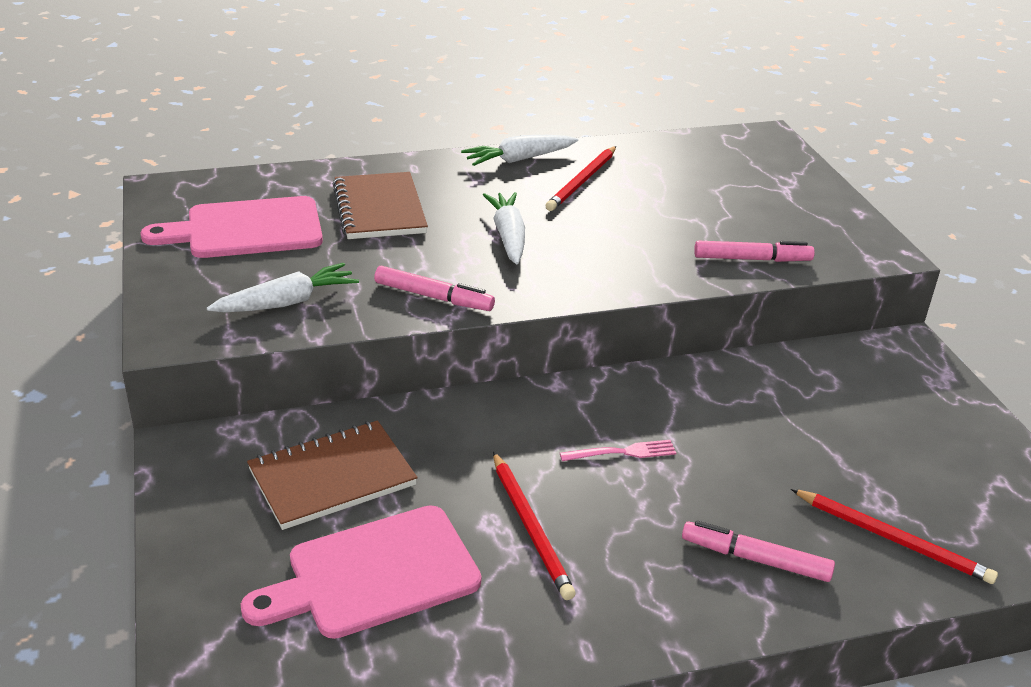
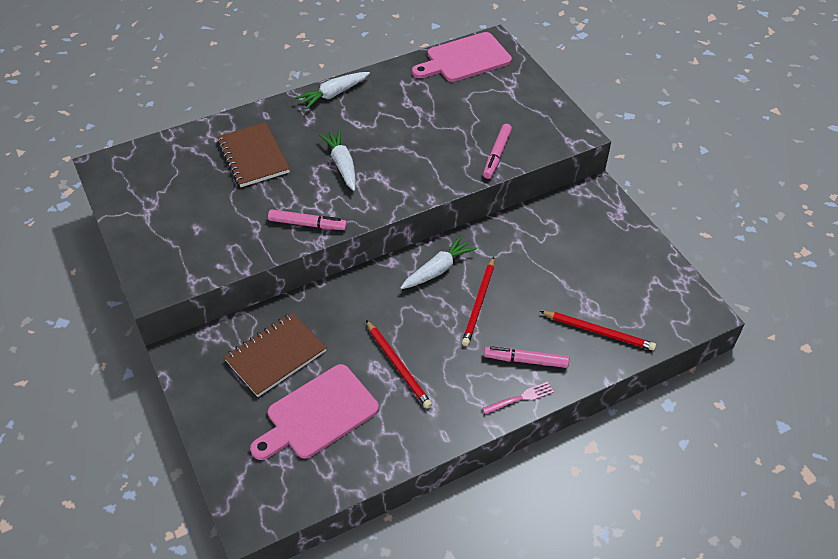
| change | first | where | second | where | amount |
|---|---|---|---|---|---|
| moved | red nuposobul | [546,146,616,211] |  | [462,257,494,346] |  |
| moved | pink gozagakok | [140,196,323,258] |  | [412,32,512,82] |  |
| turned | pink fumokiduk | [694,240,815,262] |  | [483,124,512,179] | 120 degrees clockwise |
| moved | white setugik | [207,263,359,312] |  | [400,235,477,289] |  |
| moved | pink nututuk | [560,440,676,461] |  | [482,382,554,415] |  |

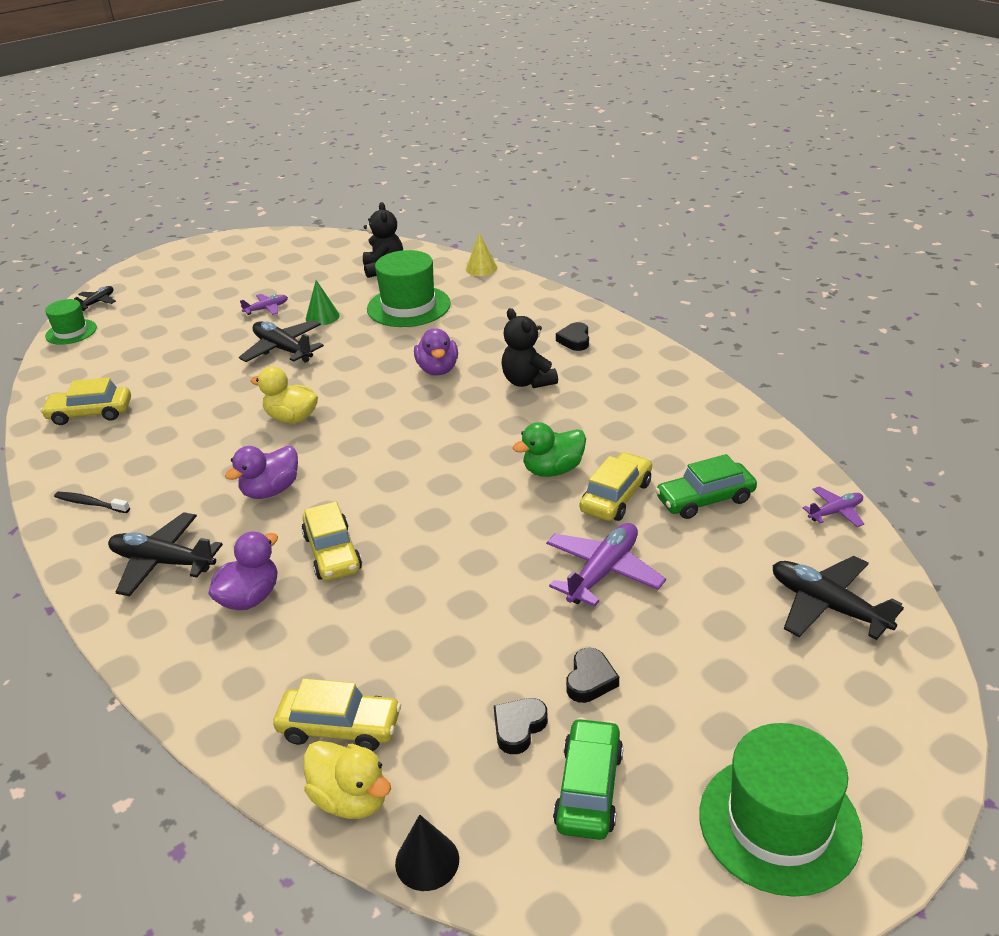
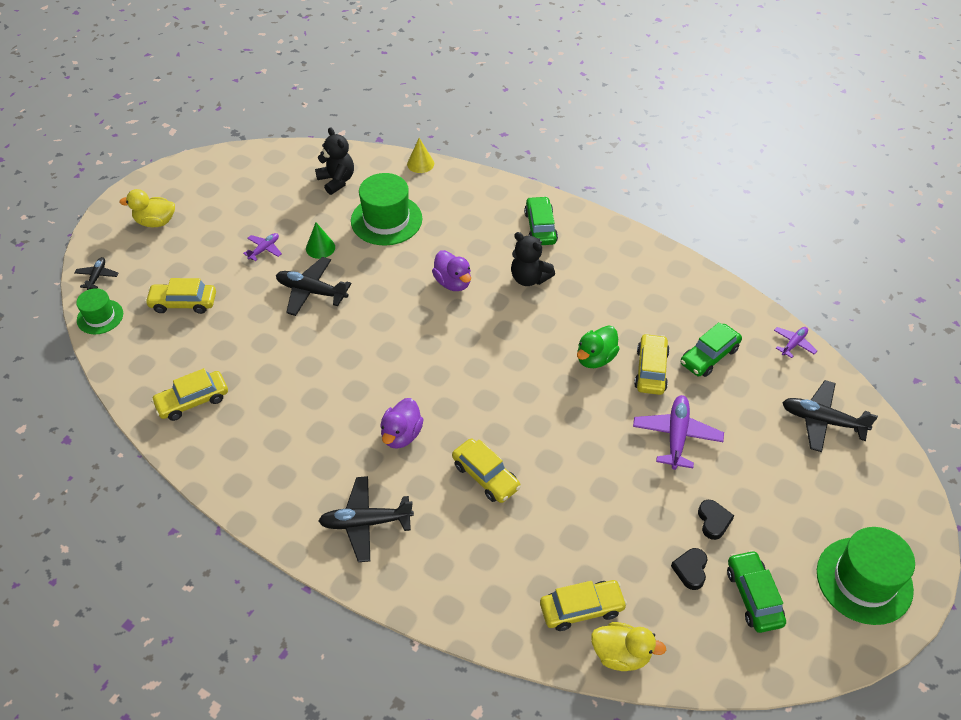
| change | first | where | second | where | amount |
|---|---|---|---|---|---|
| replaced | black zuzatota | [556,322,589,351] | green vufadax | [524,196,558,245] |  |
| moved | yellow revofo | [251,366,318,423] |  | [119,189,175,227] |  |
| removed | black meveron | [54,492,130,513] |  |  |  |
| removed | purple revofo | [208,531,278,610] |  |  |  |
| removed | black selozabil | [395,815,459,891] |  |  |  |
| added |  |  | yellow vufadax | [145,278,216,314] |  |

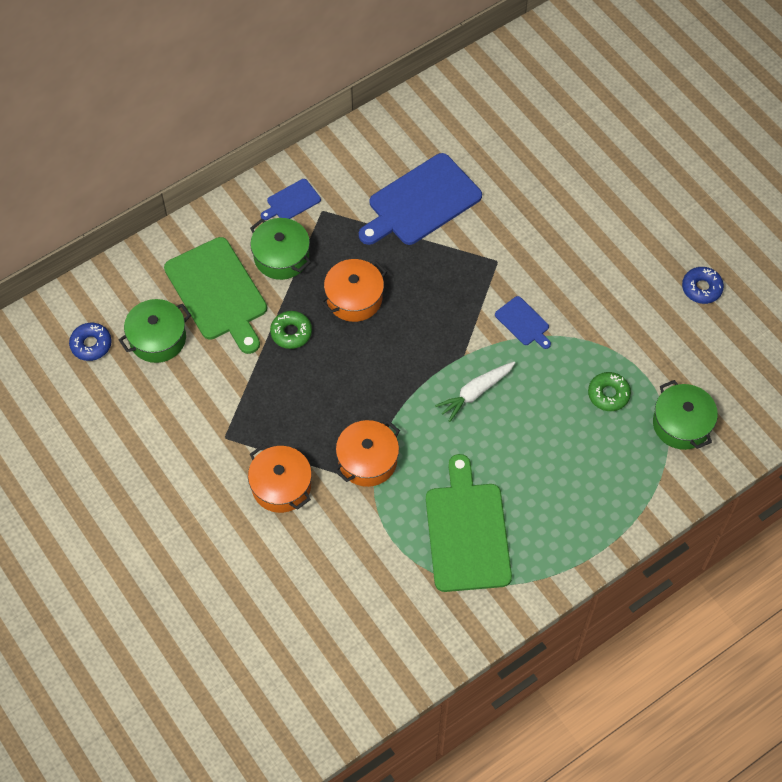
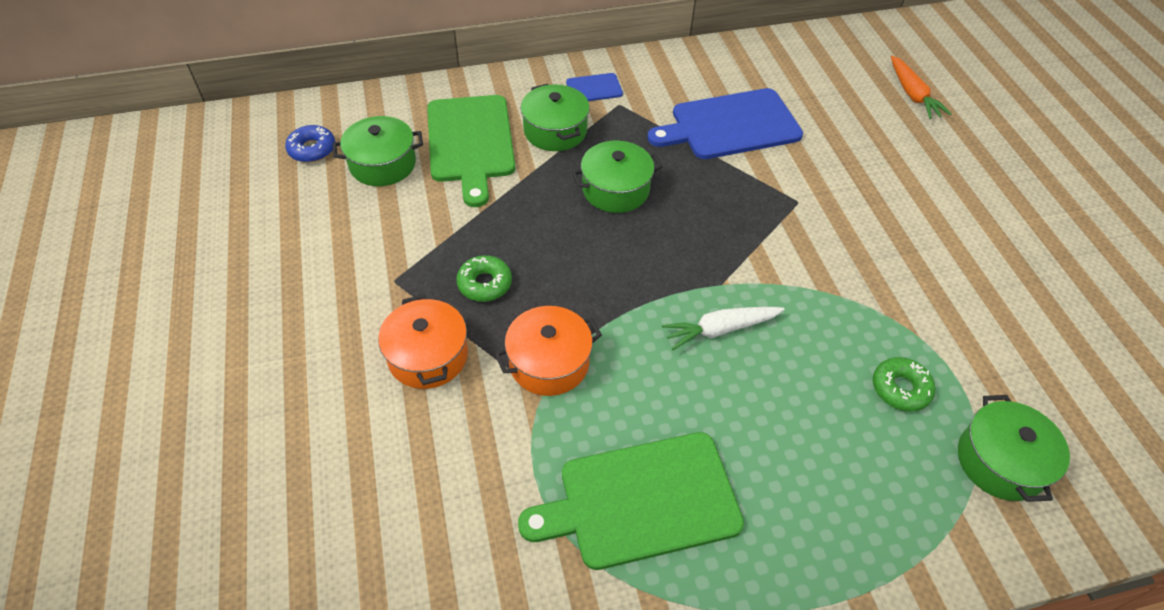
| change | first | where | second | where | amount |
|---|---|---|---|---|---|
| recoloured | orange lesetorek | [321,259,387,322] | green lesetorek | [572,141,663,213] |  |
| removed | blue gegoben | [682,267,724,304] |  |  |  |
| removed | blue gozagakok | [495,296,551,349] |  |  |  |
| moved | green gegoben | [270,311,312,349] |  | [456,255,512,302] |  |
| turned | green gozagakok | [426,454,512,592] |  | [518,432,744,570] | 120 degrees counterclockwise |
| added |  |  | orange setugik | [891,56,952,119] |  |

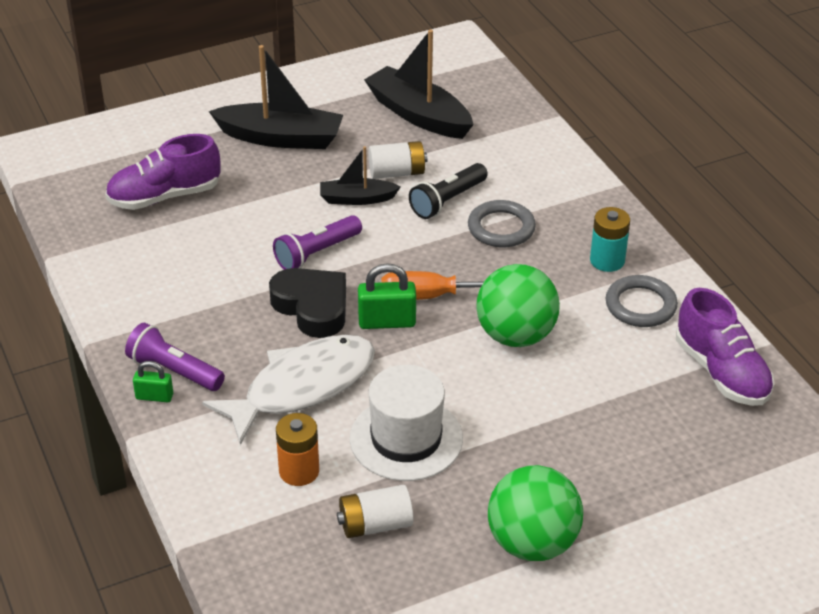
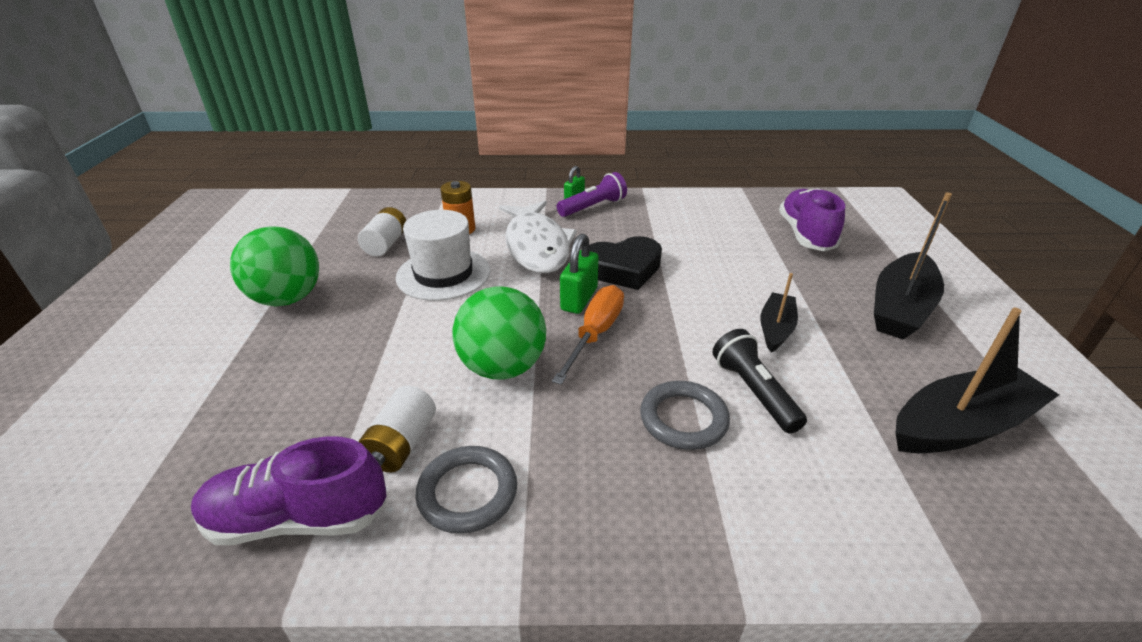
| change | first | where | second | where | amount |
|---|---|---|---|---|---|
| moved | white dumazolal | [368,141,427,179] |  | [358,386,436,472] |  |
| removed | turquoise dumazolal | [590,207,630,272] |  |  |  |
| removed | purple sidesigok | [273,215,362,270] |  |  |  |

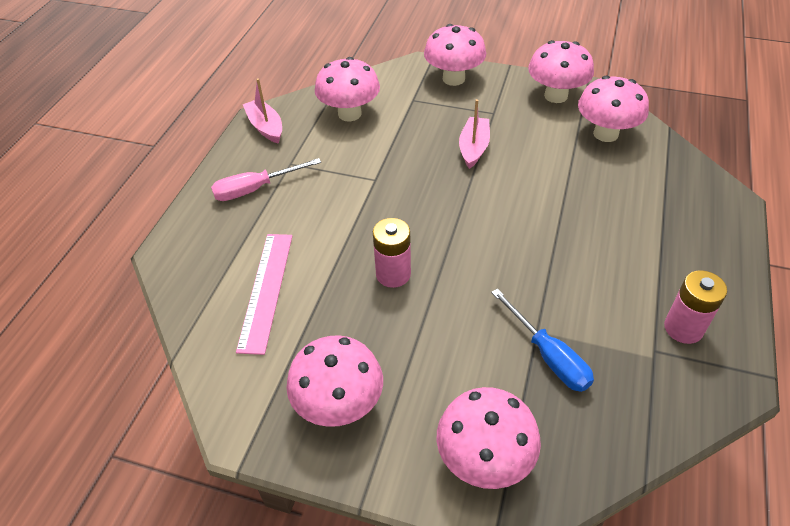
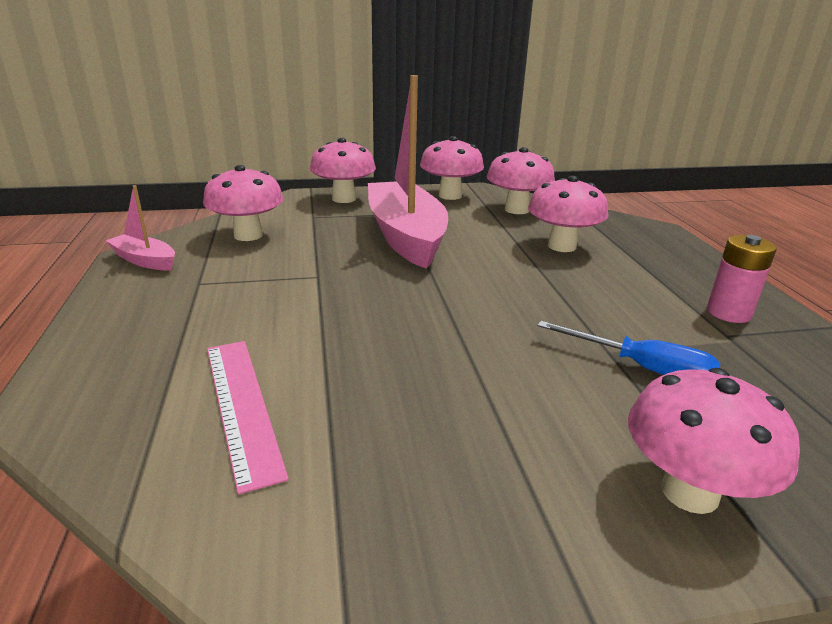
| change | first | where | second | where | amount |
|---|---|---|---|---|---|
| resized | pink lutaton | [459,99,490,169] |  | [368,75,448,269] | x2.18 |
| removed | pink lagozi | [211,158,321,201] |  |  |  |
| removed | pink dumazolal | [373,218,411,288] |  |  |  |
| moved | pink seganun | [286,335,383,427] |  | [528,176,609,252] |  |

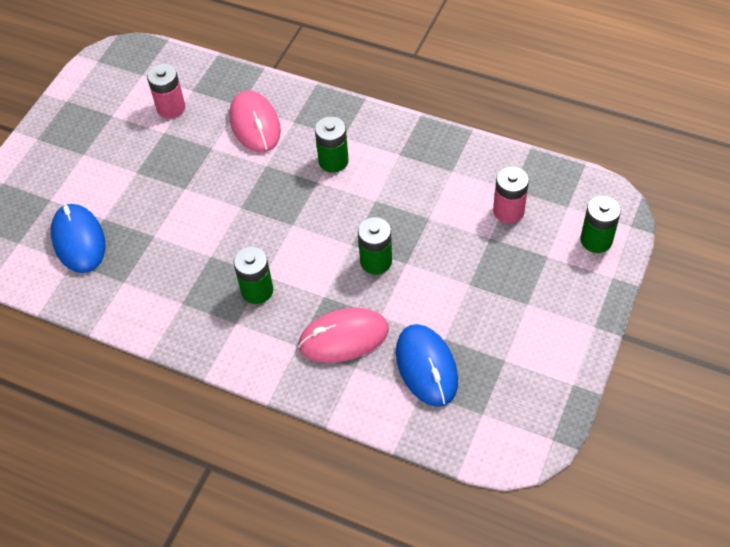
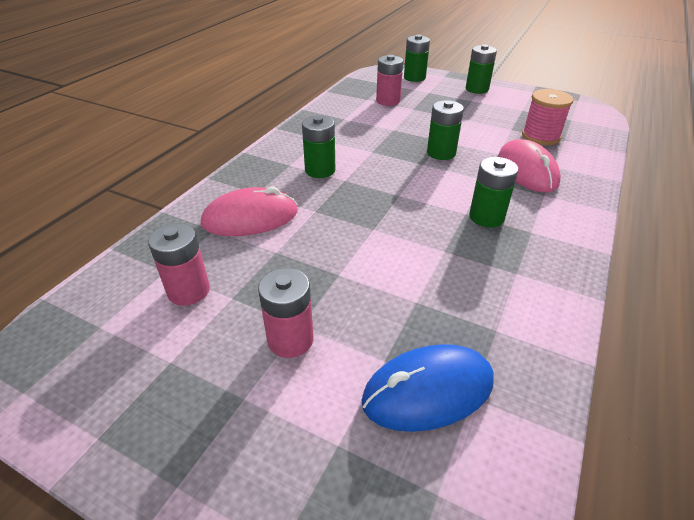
| change | first | where | second | where | amount |
|---|---|---|---|---|---|
| replaced | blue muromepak | [396,324,458,407] | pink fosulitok | [522,89,574,145] |  |
| added |  |  | green dumazolal | [466,44,497,94] |  |
| added |  |  | pink dumazolal | [258,268,314,358] |  |

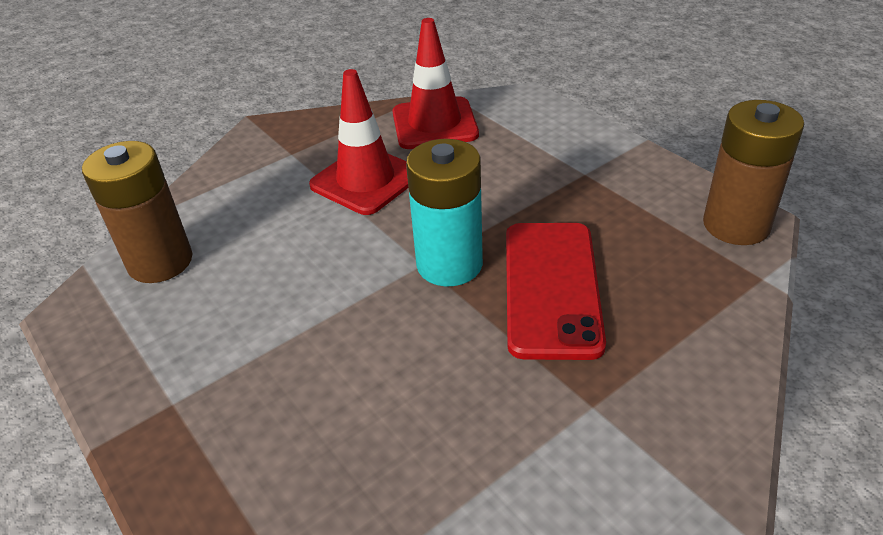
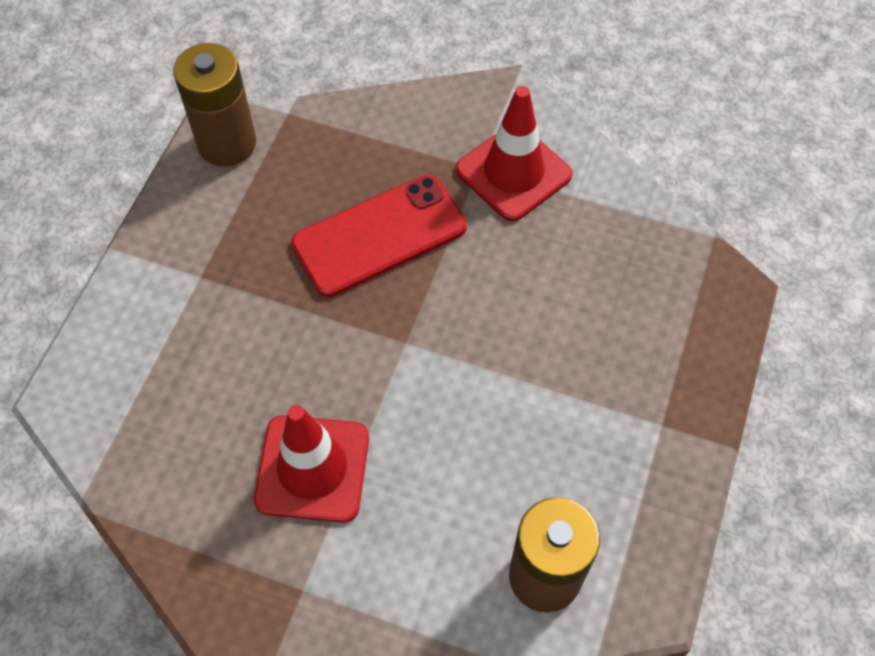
| change | first | where | second | where | amount |
|---|---|---|---|---|---|
| moved | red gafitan | [393,18,479,149] |  | [456,86,573,221] |  |
| removed | turquoise dumazolal | [406,139,483,286] |  |  |  |

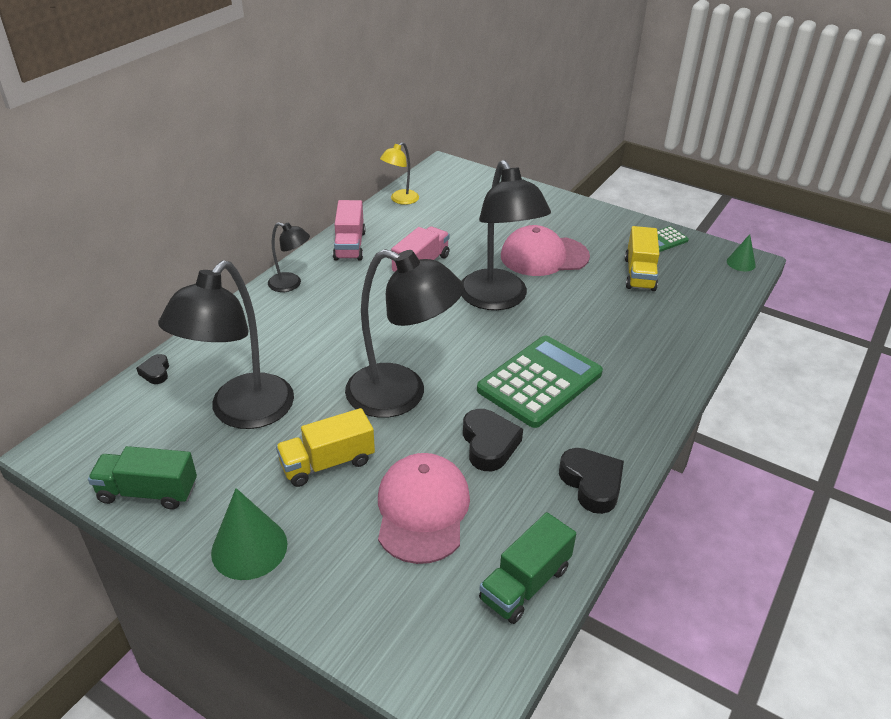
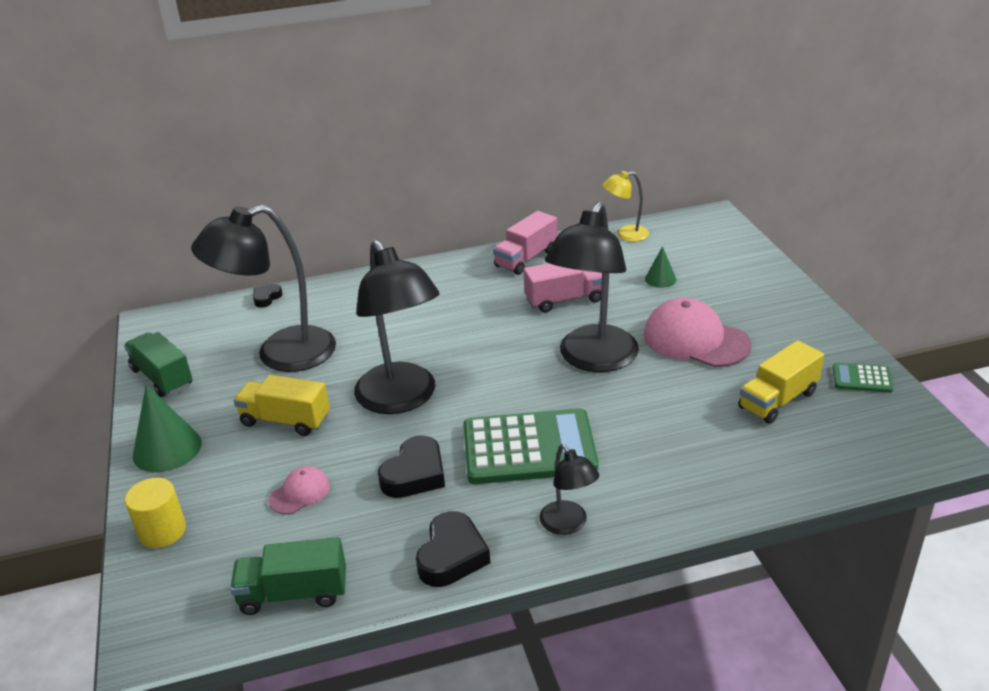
| change | first | where | second | where | amount |
|---|---|---|---|---|---|
| moved | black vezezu | [268,222,310,292] |  | [540,444,599,535] |  |
| moved | green selozabil | [727,234,756,271] |  | [645,246,676,288] |  |
| resized | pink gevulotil | [378,453,470,564] |  | [268,466,330,514] | x0.50 |
| added |  |  | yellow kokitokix | [125,478,186,548] |  |

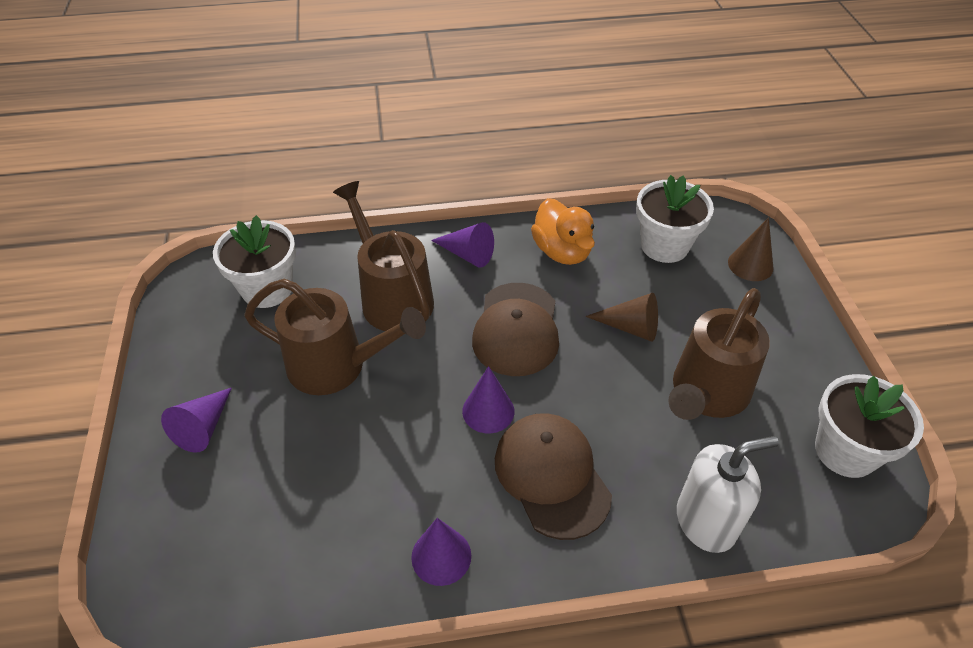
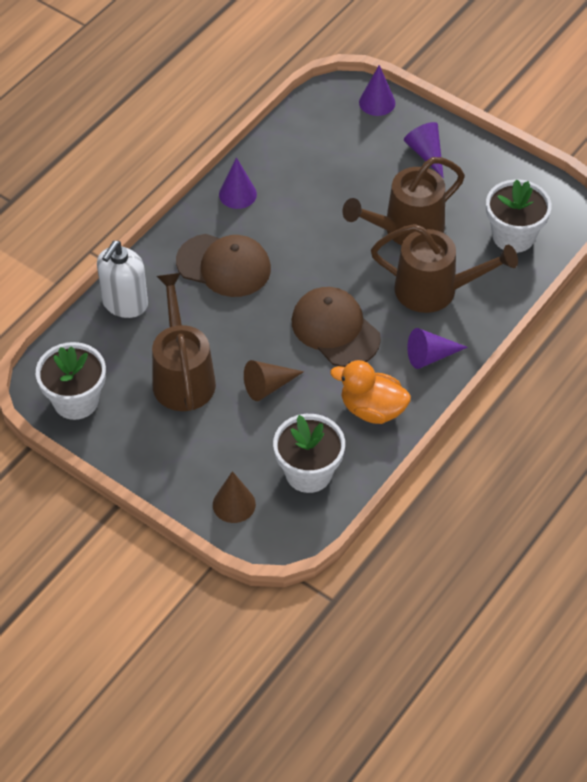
| change | first | where | second | where | amount |
|---|---|---|---|---|---|
| moved | purple selozabil | [462,366,514,433] |  | [359,65,395,116] |  |

